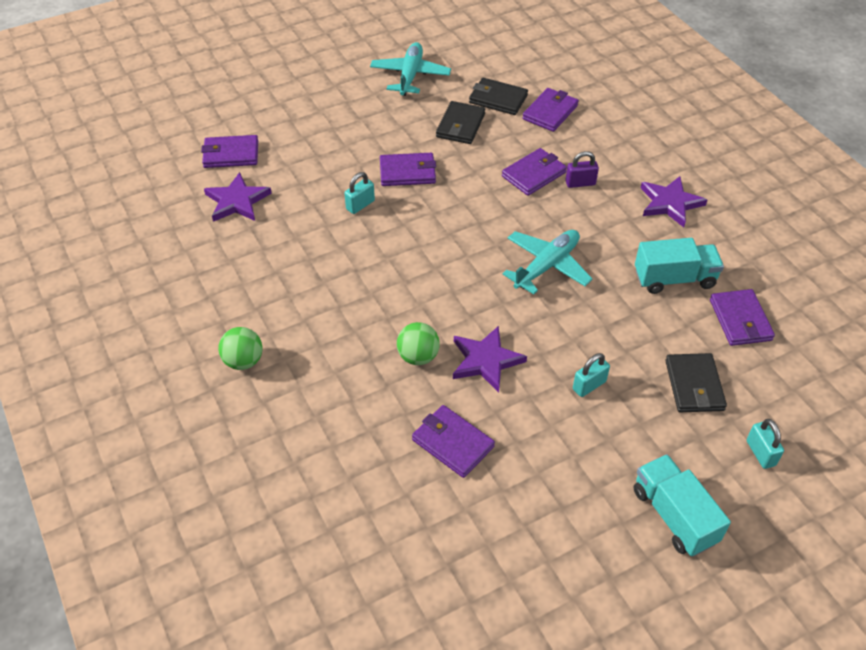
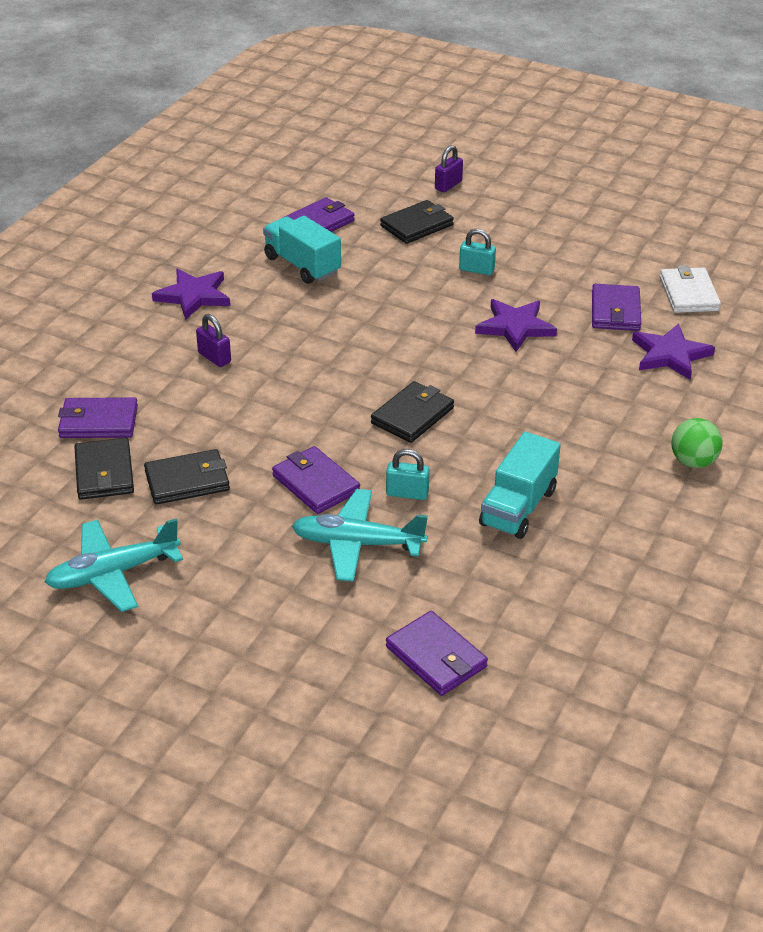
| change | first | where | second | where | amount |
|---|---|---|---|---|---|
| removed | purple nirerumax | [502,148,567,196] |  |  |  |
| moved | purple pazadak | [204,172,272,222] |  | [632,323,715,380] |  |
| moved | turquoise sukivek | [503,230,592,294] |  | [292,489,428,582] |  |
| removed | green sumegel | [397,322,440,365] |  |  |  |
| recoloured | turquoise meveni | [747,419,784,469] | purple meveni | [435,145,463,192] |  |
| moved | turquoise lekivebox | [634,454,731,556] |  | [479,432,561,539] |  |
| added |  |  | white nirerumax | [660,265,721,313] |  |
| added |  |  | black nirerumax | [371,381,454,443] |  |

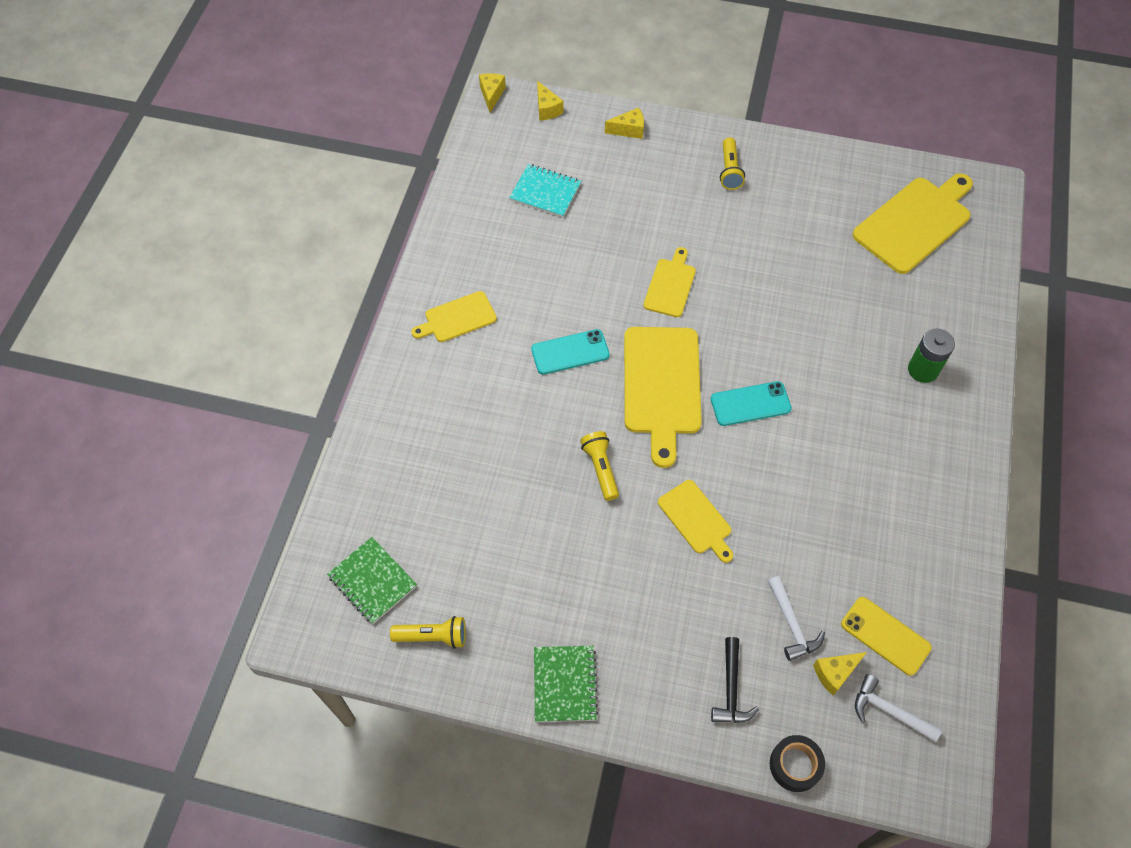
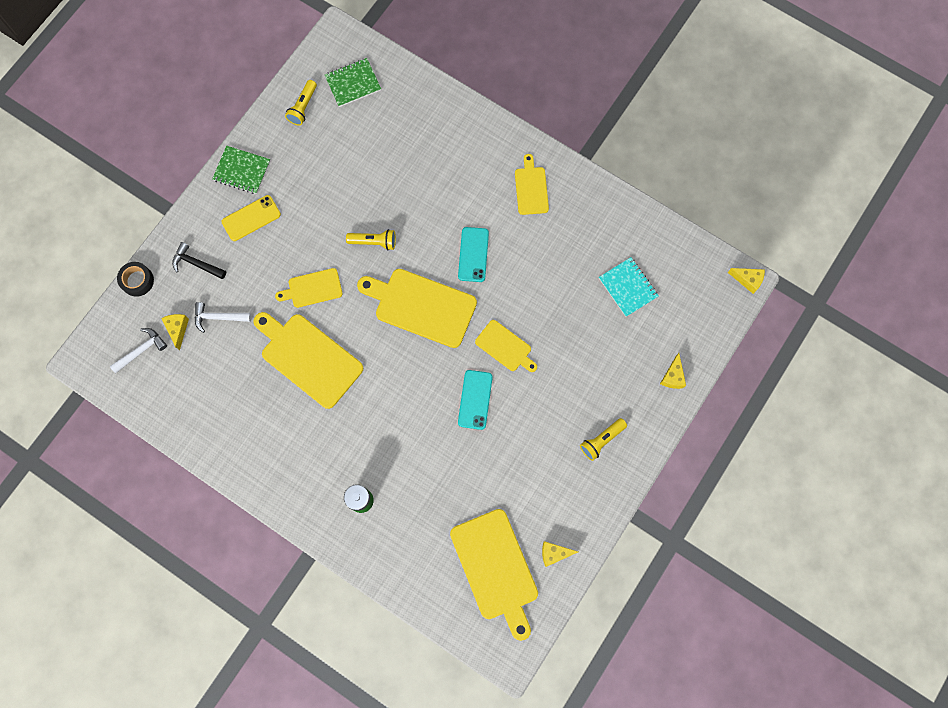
| change | first | where | second | where | amount |
|---|---|---|---|---|---|
| moved | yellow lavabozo | [537,81,564,121] |  | [542,541,578,567] |  |
| turned | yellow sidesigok | [720,137,745,190] |  | [580,418,627,461] | 60 degrees counterclockwise |
| turned | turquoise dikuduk | [509,164,581,217] |  | [599,257,658,317] | 75 degrees counterclockwise |
| moved | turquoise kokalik | [711,381,792,426] |  | [458,370,493,430] |  |
| moved | yellow kokalik | [841,597,932,676] |  | [222,195,281,241] |  |
| added |  |  | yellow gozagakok | [253,312,363,409] |  |

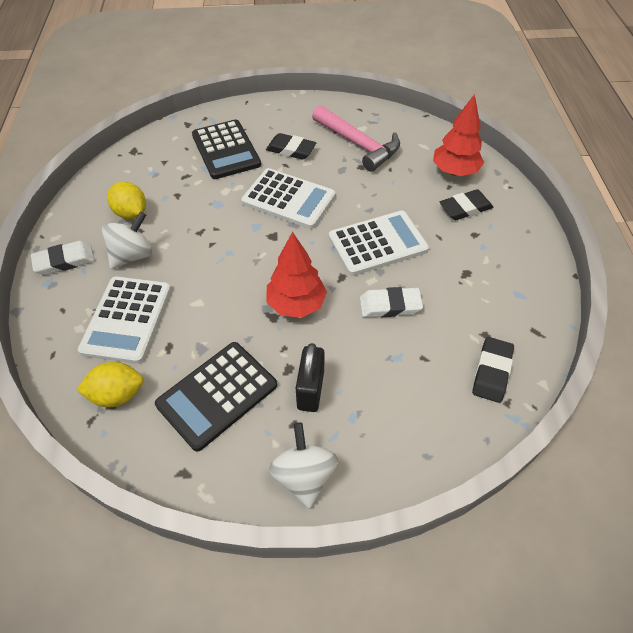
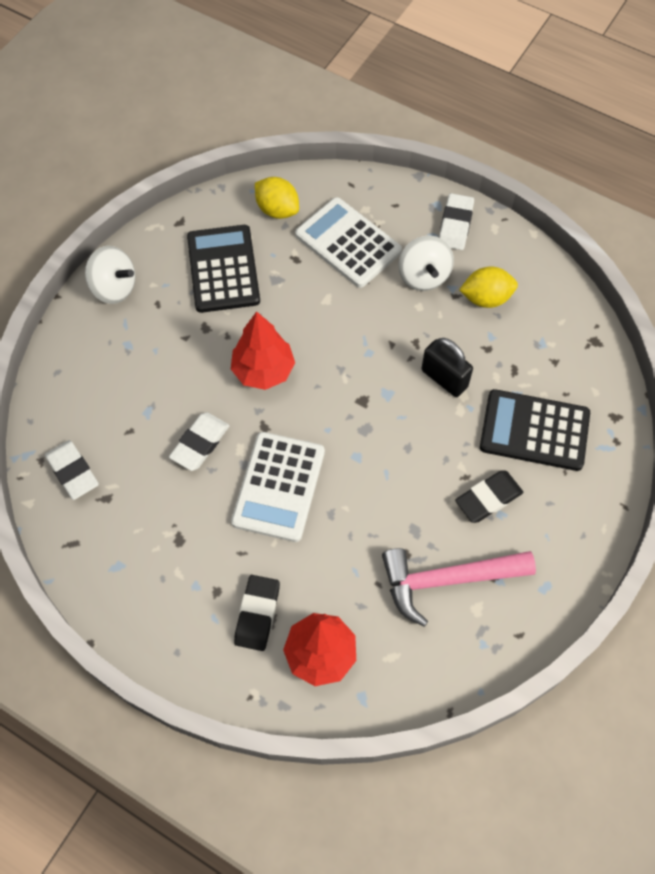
| change | first | where | second | where | amount |
|---|---|---|---|---|---|
| removed | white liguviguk | [241,168,336,229] |  |  |  |
| recoloured | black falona | [472,337,514,403] | white falona | [45,440,99,500] |  |
| moved | black meveni | [296,343,325,412] |  | [421,338,473,397] |  |
| turned | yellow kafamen | [77,362,144,407] |  | [255,177,299,219] | 75 degrees counterclockwise |

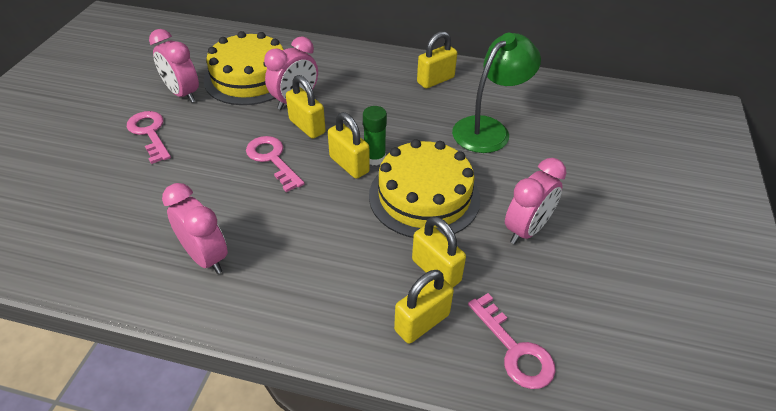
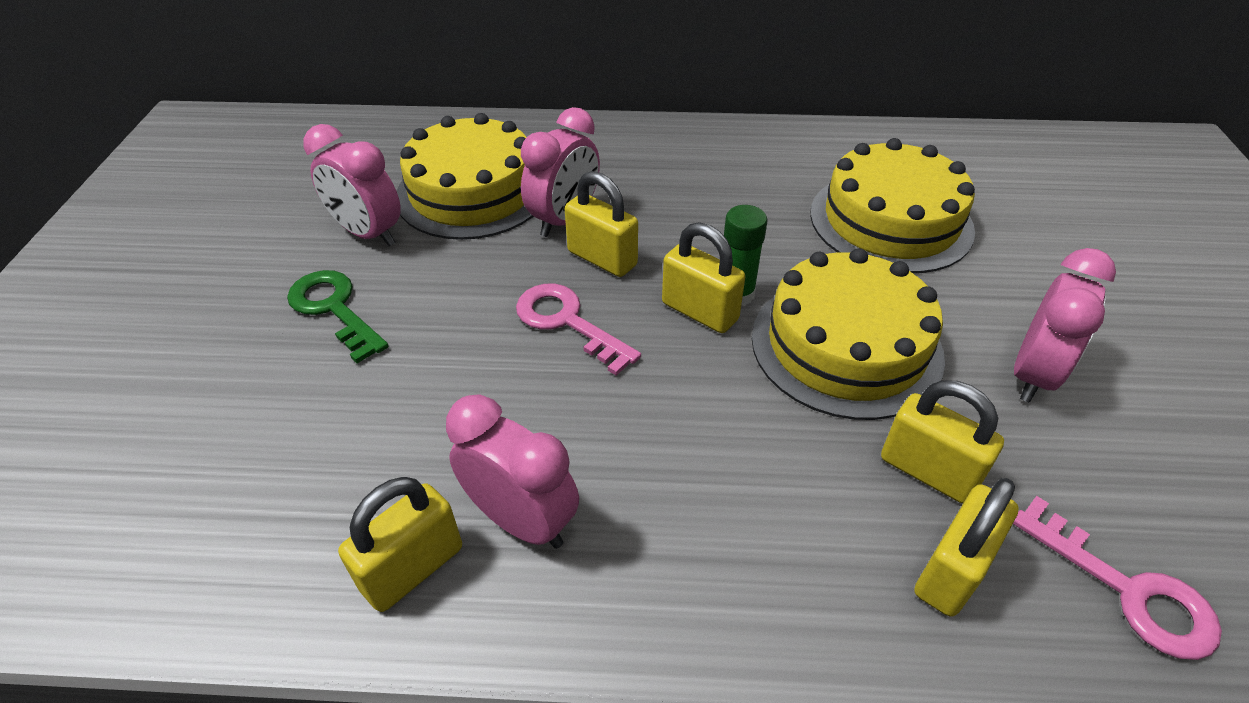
| change | first | where | second | where | amount |
|---|---|---|---|---|---|
| moved | yellow meveni | [417,31,457,88] |  | [338,477,462,612] |  |
| replaced | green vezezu | [452,33,541,153] | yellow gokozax | [810,138,975,273] |  |
| recoloured | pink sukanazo | [127,111,171,164] | green sukanazo | [287,270,389,363] |  |

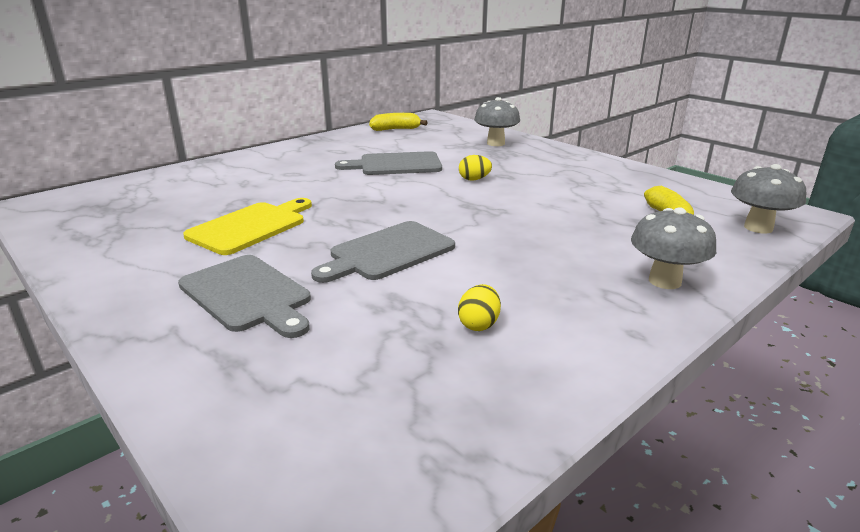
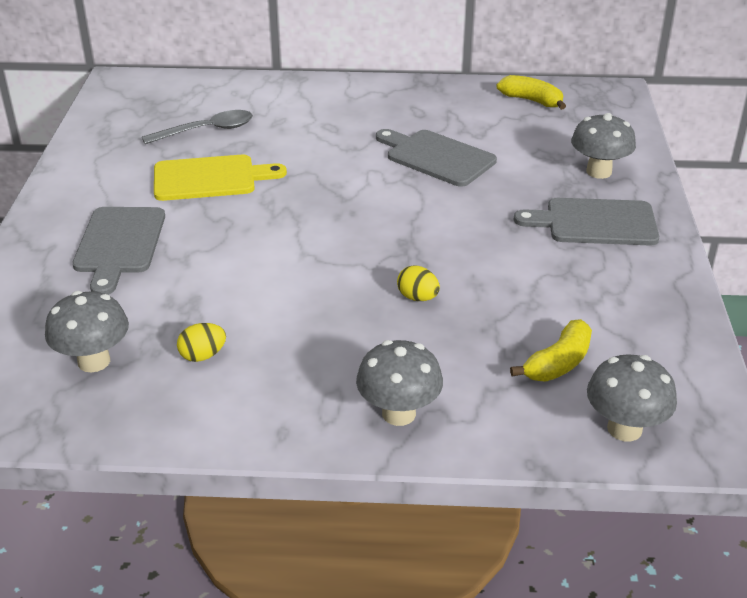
| change | first | where | second | where | amount |
|---|---|---|---|---|---|
| moved | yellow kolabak | [459,155,492,181] |  | [397,265,440,301] |  |
| moved | grey gozagakok | [311,221,455,283] |  | [514,198,659,245] |  |
| added |  |  | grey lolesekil | [142,110,253,144] |  |
| added |  |  | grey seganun | [45,291,129,373] |  |

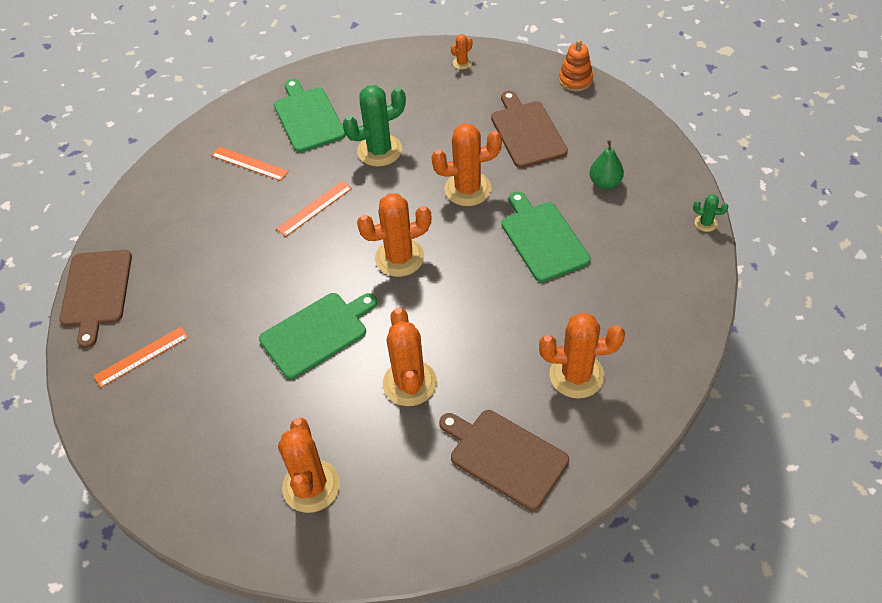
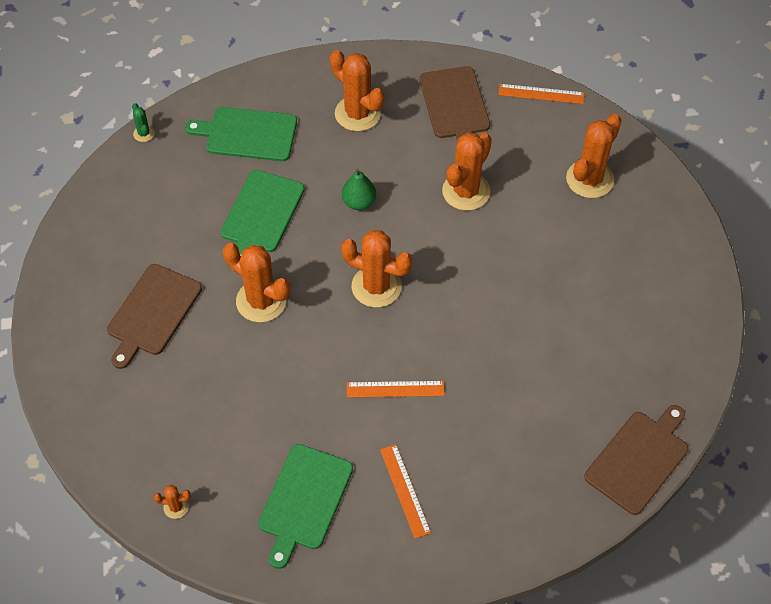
| change | first | where | second | where | amount |
|---|---|---|---|---|---|
| moved | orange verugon | [451,34,473,69] |  | [154,485,191,519] |  |
| removed | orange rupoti | [559,40,593,91] |  |  |  |
| removed | green verugon | [343,85,406,166] |  |  |  |
| moved | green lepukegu | [590,140,624,189] |  | [342,169,376,210] |  |
| moved | green gozagakok | [259,293,377,379] |  | [185,107,297,161] |  |
| moved | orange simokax | [93,327,189,388] |  | [498,84,584,104] |  |

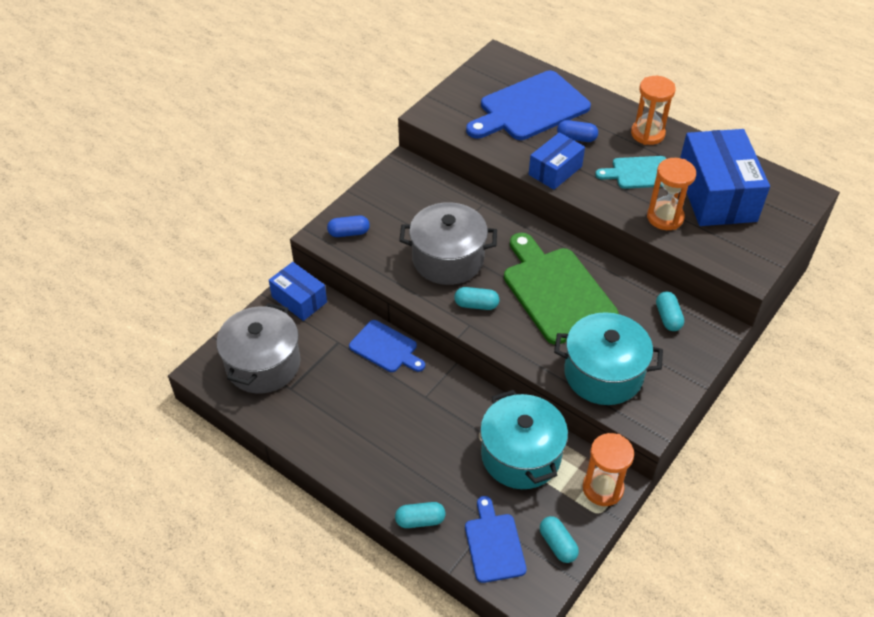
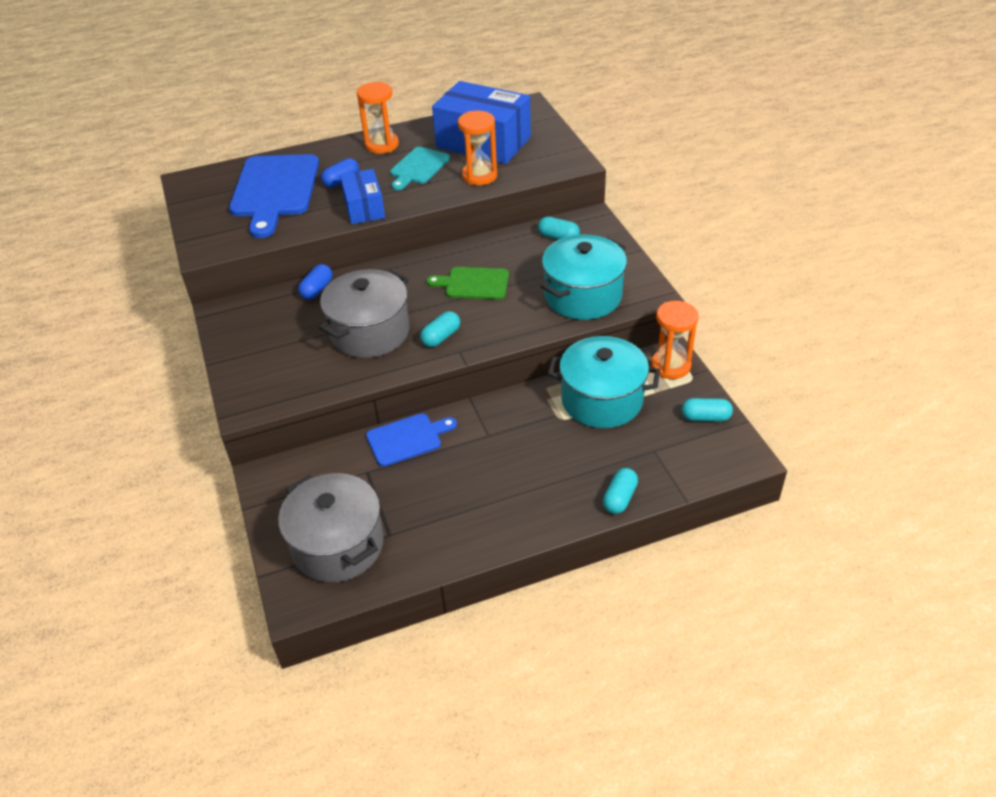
| change | first | where | second | where | amount |
|---|---|---|---|---|---|
| moved | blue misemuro | [327,215,370,237] |  | [298,264,332,300] |  |
| resized | green gozagakok | [504,233,619,345] |  | [427,267,509,300] | x0.55 |
| removed | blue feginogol | [269,262,327,321] |  |  |  |
| removed | blue gozagakok | [465,496,527,583] |  |  |  |

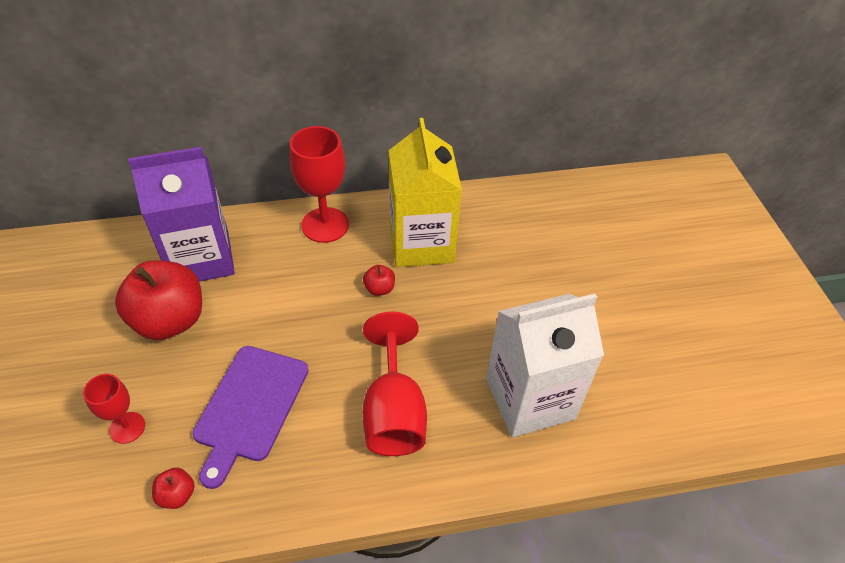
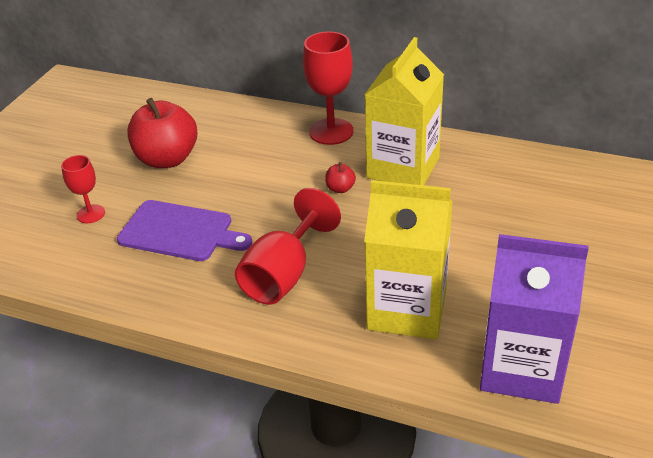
| change | first | where | second | where | amount |
|---|---|---|---|---|---|
| moved | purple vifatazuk | [128,147,235,282] |  | [480,234,589,404] |  |
| recoloured | white vifatazuk | [486,294,604,438] | yellow vifatazuk | [364,180,452,339] |  |
| turned | purple gozagakok | [192,346,309,489] |  | [117,200,252,261] | 120 degrees counterclockwise |
| removed | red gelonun | [152,468,195,509] |  |  |  |

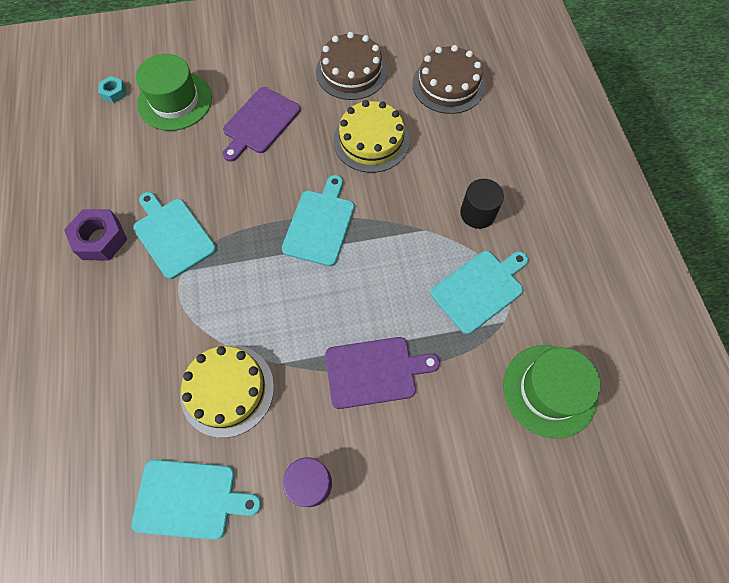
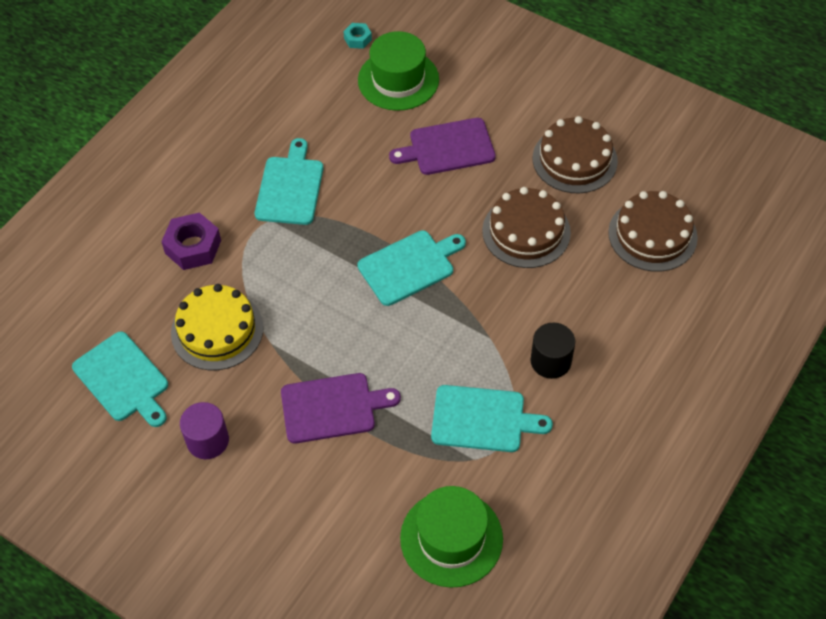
| change | first | where | second | where | amount |
|---|---|---|---|---|---|
| recoloured | yellow gokozax | [333,100,410,173] | brown gokozax | [482,187,571,268] |  |
| moved | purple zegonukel | [64,209,127,260] |  | [161,212,221,270] |  |
| turned | purple gozagakok | [325,337,440,409] |  | [281,373,401,443] | 45 degrees counterclockwise |

